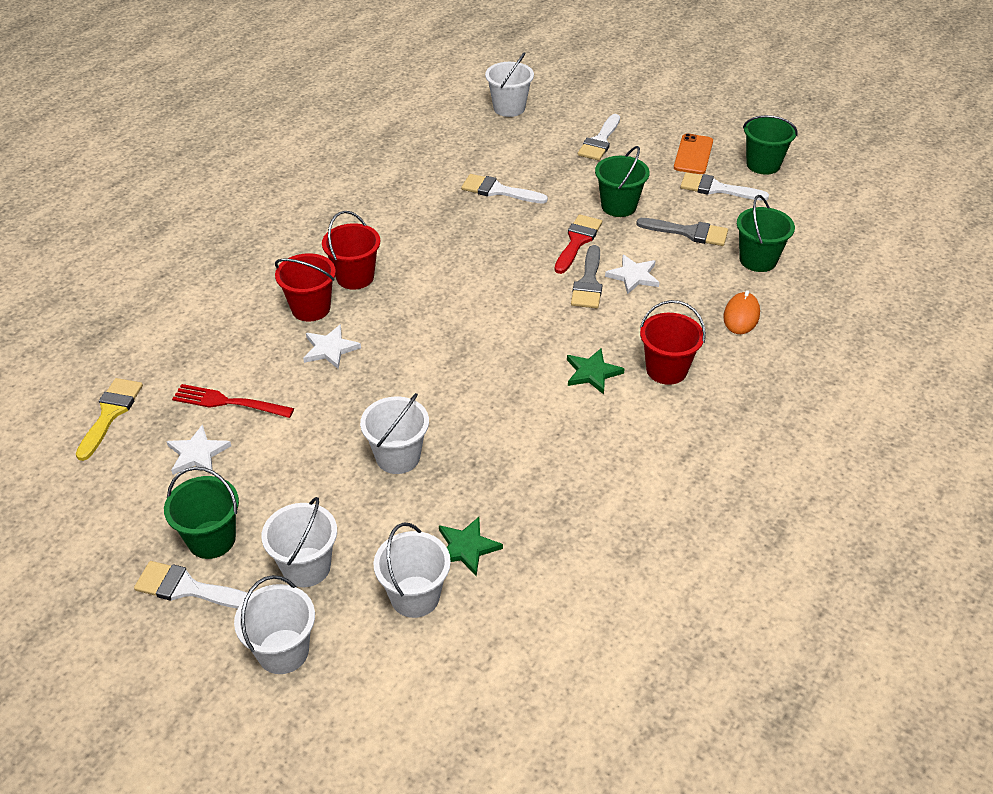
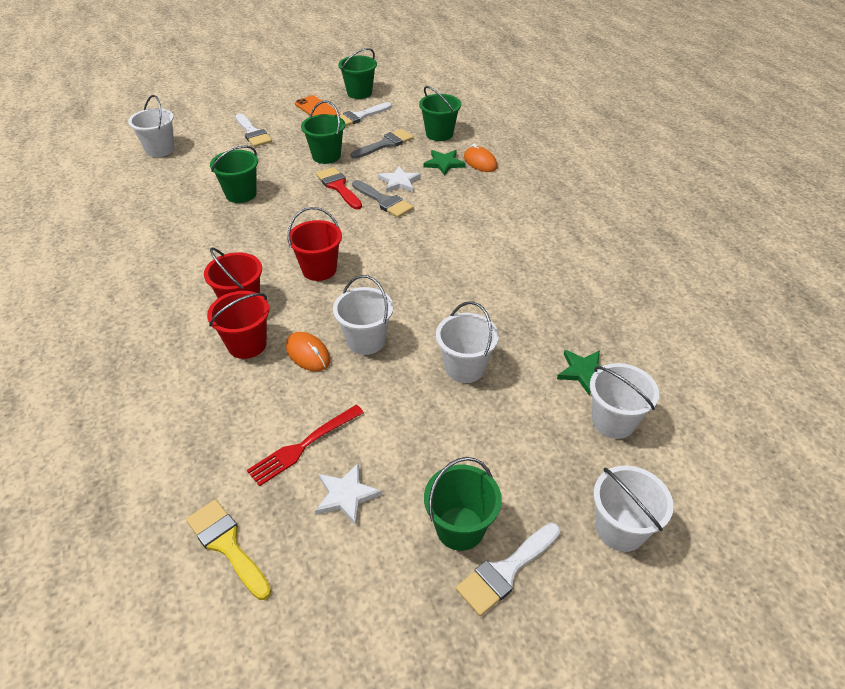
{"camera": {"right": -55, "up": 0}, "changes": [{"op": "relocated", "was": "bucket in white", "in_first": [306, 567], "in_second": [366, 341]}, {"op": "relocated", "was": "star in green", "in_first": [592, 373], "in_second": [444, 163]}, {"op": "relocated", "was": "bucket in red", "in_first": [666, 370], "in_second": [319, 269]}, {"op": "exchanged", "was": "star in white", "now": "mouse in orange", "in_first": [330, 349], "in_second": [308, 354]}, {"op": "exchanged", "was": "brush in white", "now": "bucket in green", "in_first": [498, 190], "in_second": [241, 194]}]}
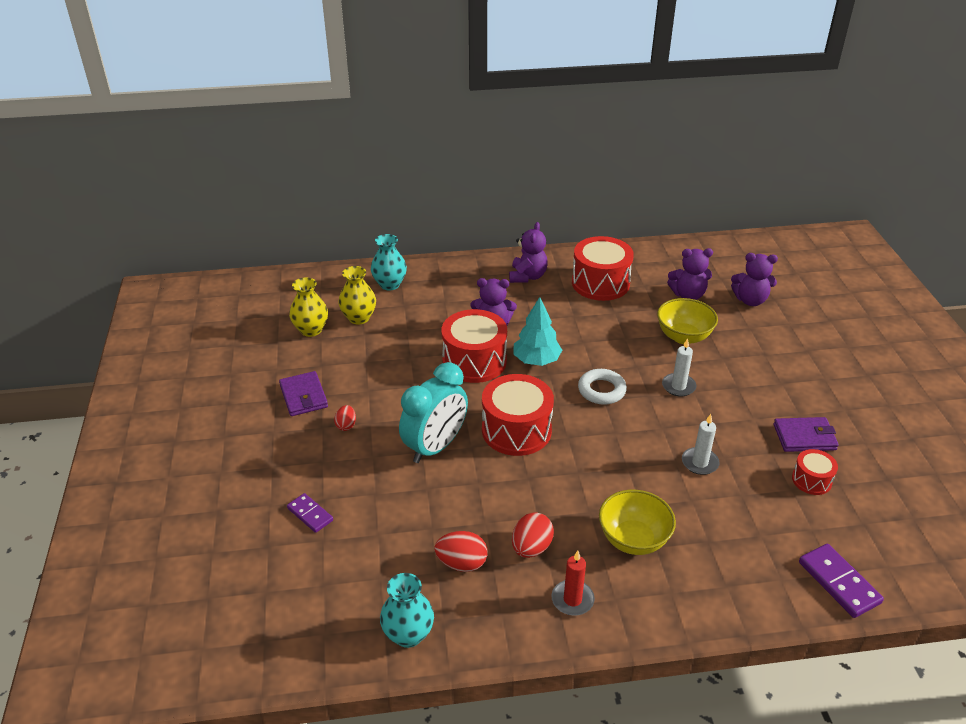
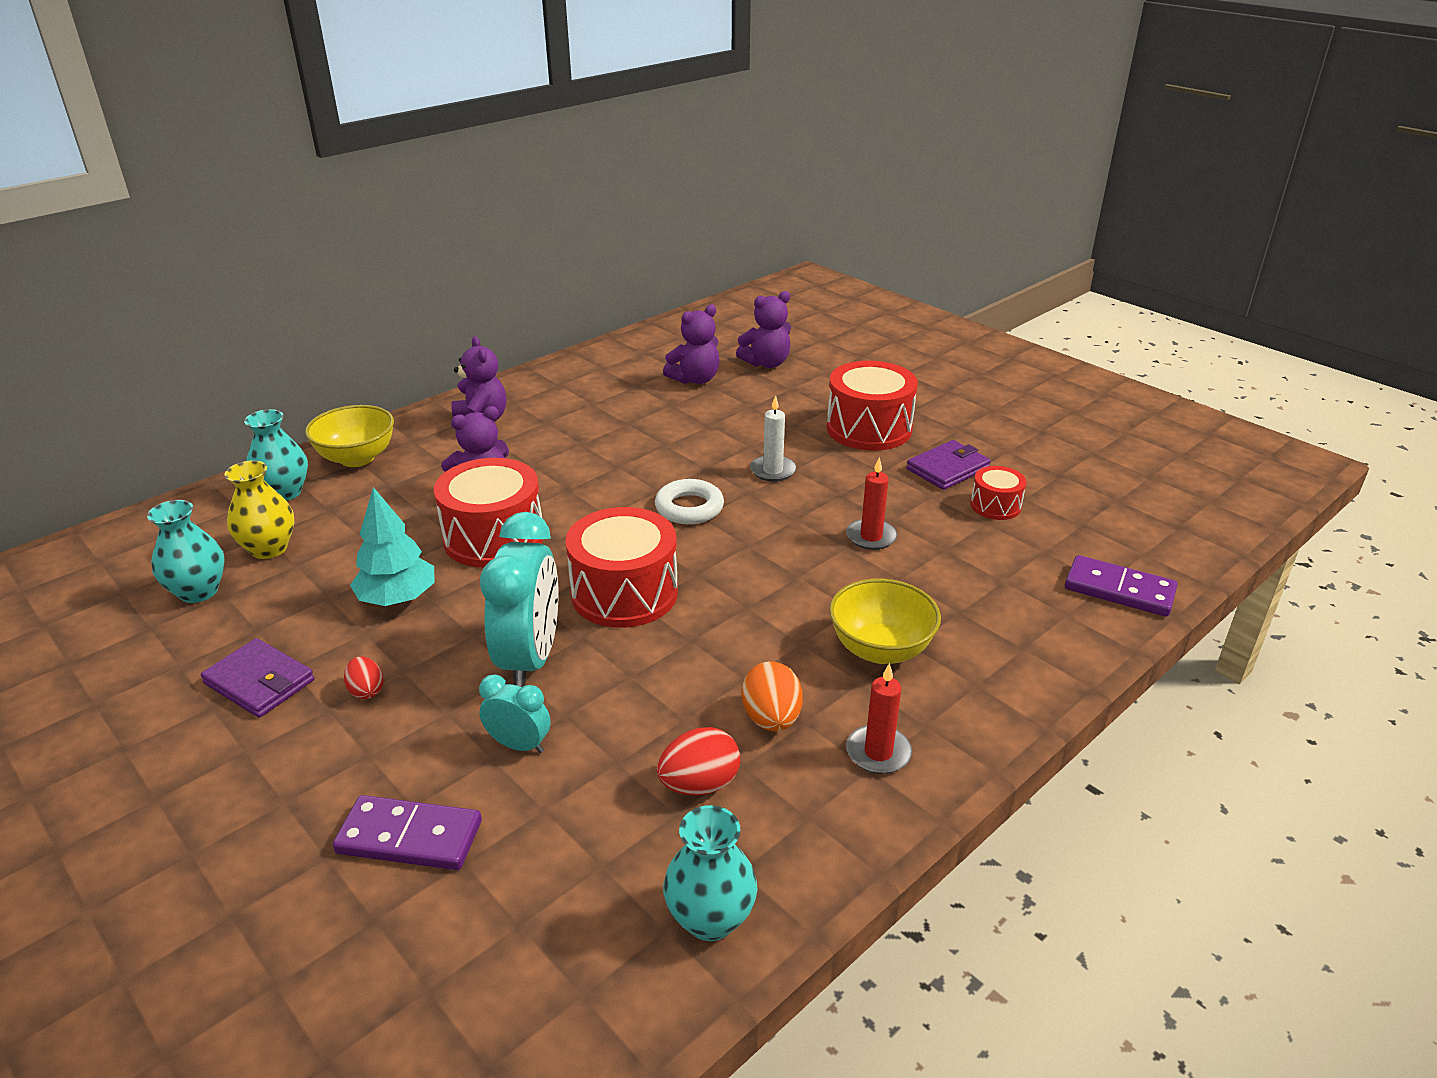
{"camera": {"right": -35, "up": -5}, "changes": [{"op": "appeared", "now": "clock in turquoise", "in_second": [519, 745]}, {"op": "relocated", "was": "tree in turquoise", "in_first": [536, 360], "in_second": [397, 598]}, {"op": "relocated", "was": "drum in red", "in_first": [600, 283], "in_second": [869, 429]}, {"op": "relocated", "was": "bowl in yellow", "in_first": [683, 336], "in_second": [357, 458]}, {"op": "colour", "was": "vase in yellow", "now": "vase in turquoise", "in_first": [311, 330], "in_second": [198, 591]}, {"op": "colour", "was": "egg in red", "now": "egg in orange", "in_first": [531, 548], "in_second": [771, 719]}, {"op": "colour", "was": "candle in white", "now": "candle in red", "in_first": [700, 463], "in_second": [871, 537]}, {"op": "size", "was": "domino in purple", "in_first": [310, 514], "in_second": [409, 837], "ratio": 1.56}]}
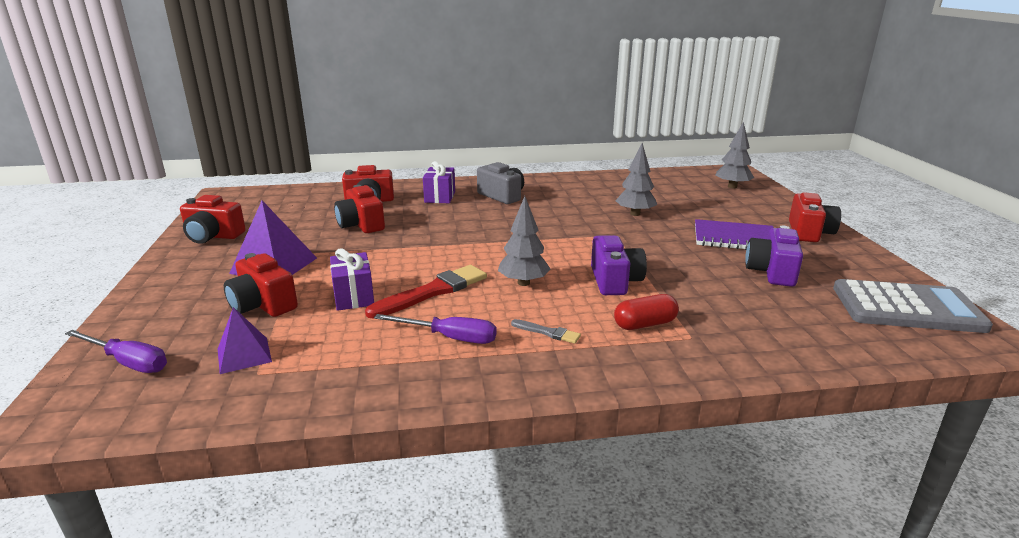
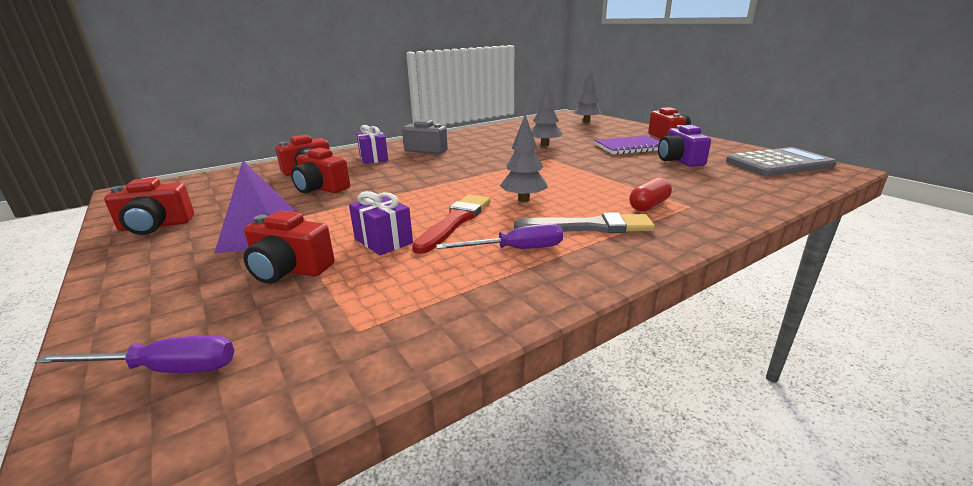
{"camera": {"right": -25, "up": 0}, "changes": [{"op": "missing", "was": "pyramid in purple", "in_first": [244, 355]}, {"op": "missing", "was": "camera in purple", "in_first": [615, 281]}, {"op": "size", "was": "brush in grey", "in_first": [548, 332], "in_second": [589, 227], "ratio": 2.05}]}
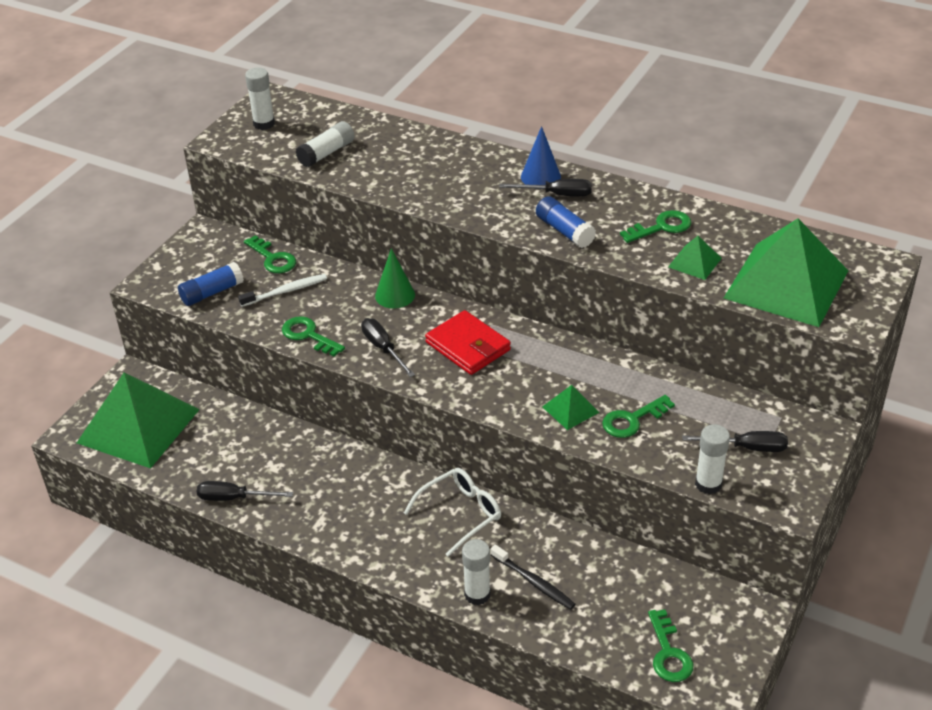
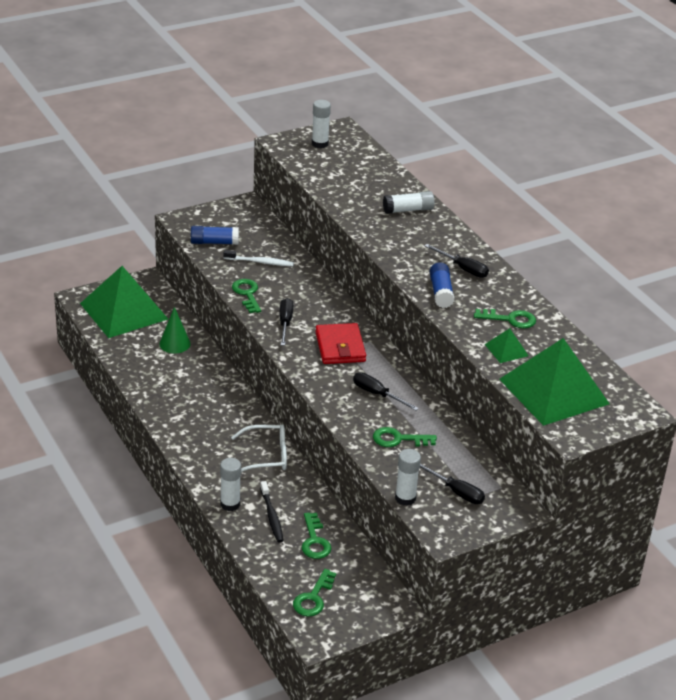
{"camera": {"right": 30, "up": -5}, "changes": [{"op": "missing", "was": "cone in blue", "in_first": [540, 177]}, {"op": "missing", "was": "pyramid in green", "in_first": [570, 409]}, {"op": "relocated", "was": "screwdriver in black", "in_first": [234, 498], "in_second": [377, 394]}, {"op": "relocated", "was": "key in green", "in_first": [273, 258], "in_second": [314, 541]}, {"op": "relocated", "was": "glue stick in white", "in_first": [327, 153], "in_second": [408, 210]}, {"op": "relocated", "was": "cone in green", "in_first": [395, 295], "in_second": [175, 344]}]}
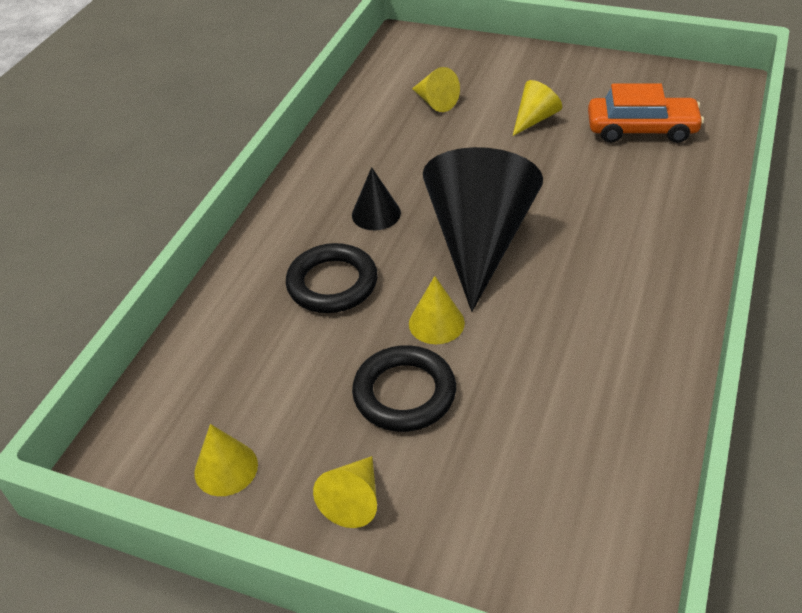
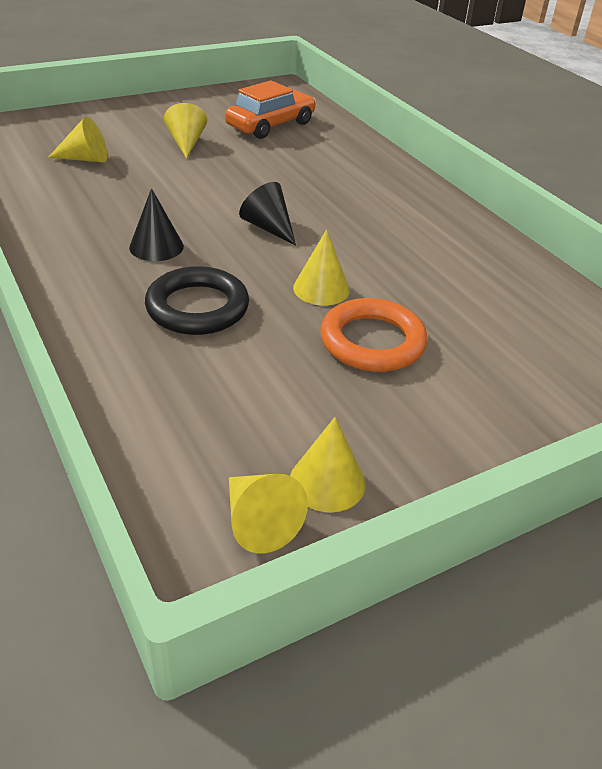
{"camera": {"right": -55, "up": -5}, "changes": [{"op": "relocated", "was": "cone in yellow", "in_first": [354, 500], "in_second": [258, 522]}, {"op": "colour", "was": "ring in black", "now": "ring in orange", "in_first": [404, 393], "in_second": [372, 341]}, {"op": "size", "was": "cone in black", "in_first": [479, 241], "in_second": [268, 228], "ratio": 0.44}]}
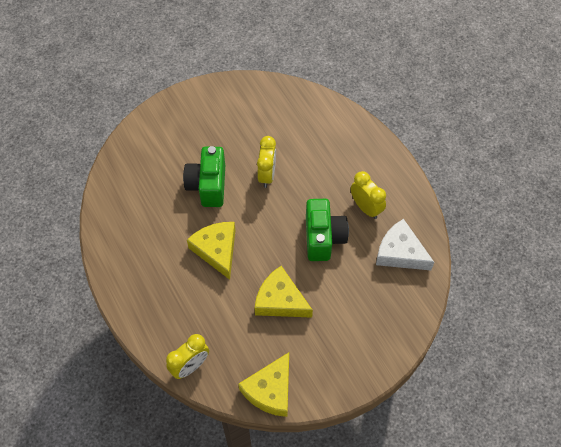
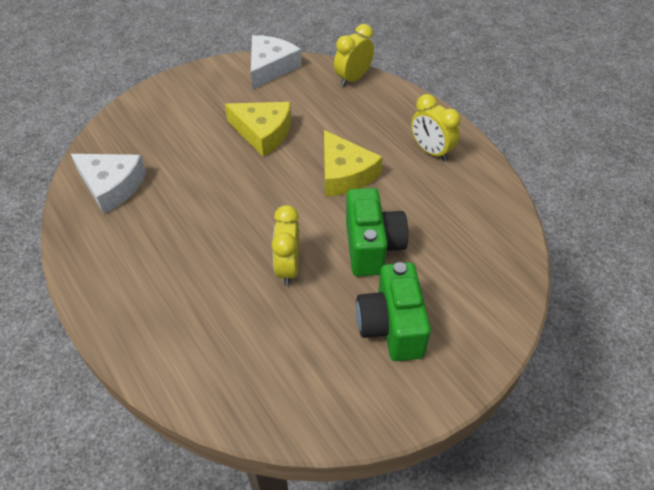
{"camera": {"right": 175, "up": -10}, "changes": [{"op": "relocated", "was": "camera in green", "in_first": [323, 238], "in_second": [391, 326]}, {"op": "relocated", "was": "clock in yellow", "in_first": [366, 208], "in_second": [431, 151]}, {"op": "colour", "was": "cheese in yellow", "now": "cheese in white", "in_first": [270, 390], "in_second": [270, 67]}]}
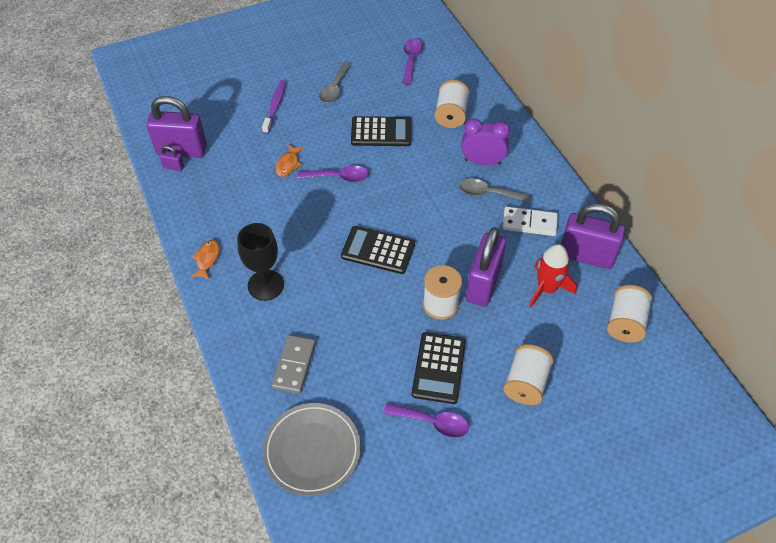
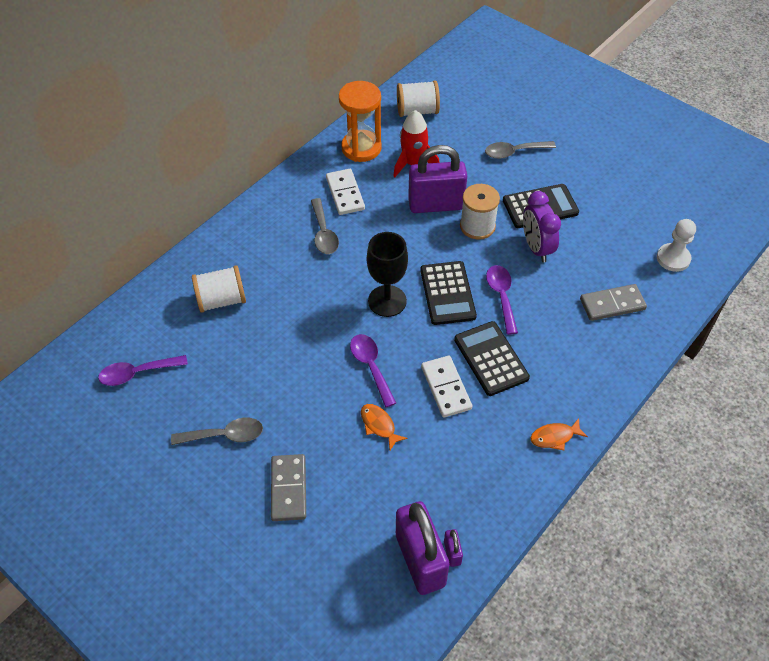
{"camera": {"right": -115, "up": 0}, "changes": [{"op": "appeared", "now": "domino in white", "in_second": [446, 388]}, {"op": "relocated", "was": "goblet in black", "in_first": [266, 285], "in_second": [387, 301]}, {"op": "relocated", "was": "calculator in black", "in_first": [381, 132], "in_second": [491, 358]}, {"op": "relocated", "was": "spoon in purple", "in_first": [432, 422], "in_second": [501, 296]}, {"op": "relocated", "was": "clock in purple", "in_first": [482, 162], "in_second": [536, 248]}, {"op": "exchanged", "was": "toothbrush in purple", "now": "domino in grey", "in_first": [275, 106], "in_second": [289, 489]}, {"op": "exchanged", "was": "plate in grey", "now": "pawn in white", "in_first": [312, 450], "in_second": [673, 258]}, {"op": "exchanged", "was": "spool in white", "now": "spoon in grey", "in_first": [526, 383], "in_second": [514, 152]}, {"op": "exchanged", "was": "padlock in purple", "now": "hourglass in orange", "in_first": [586, 256], "in_second": [361, 148]}, {"op": "spun", "was": "fish in orange", "in_first": [288, 164], "in_second": [379, 425], "clockwise": -120}]}
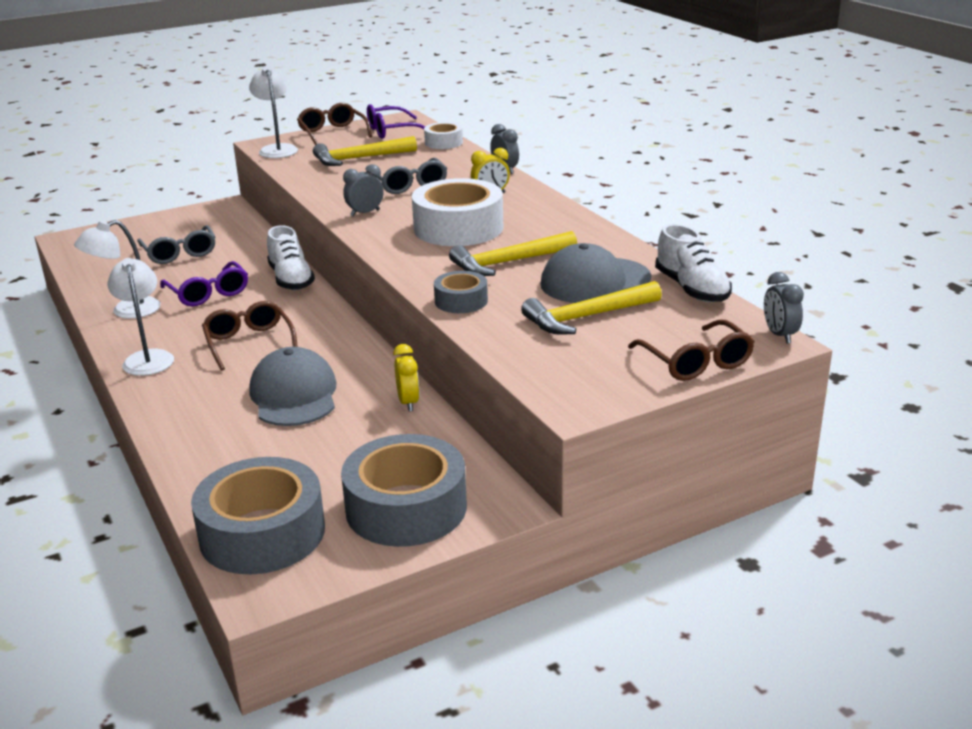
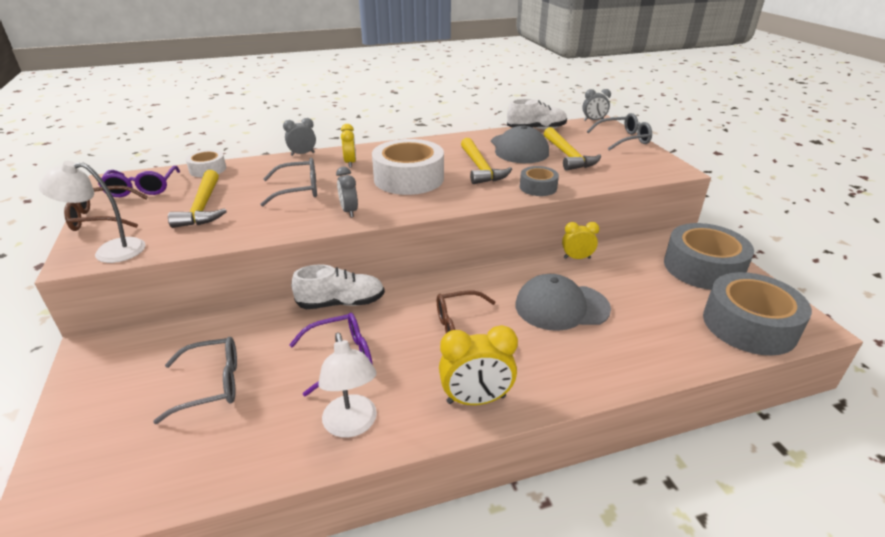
{"camera": {"right": -80, "up": 5}, "changes": [{"op": "exchanged", "was": "lamp in white", "now": "clock in yellow", "in_first": [147, 358], "in_second": [476, 399]}, {"op": "colour", "was": "glasses in brown", "now": "glasses in grey", "in_first": [696, 362], "in_second": [623, 139]}]}
